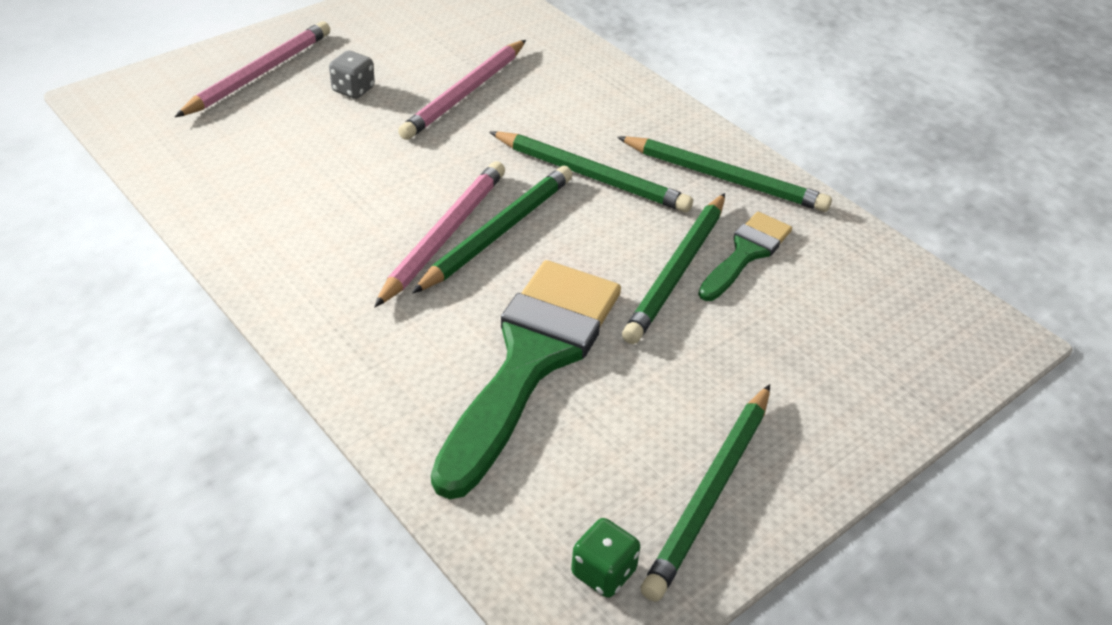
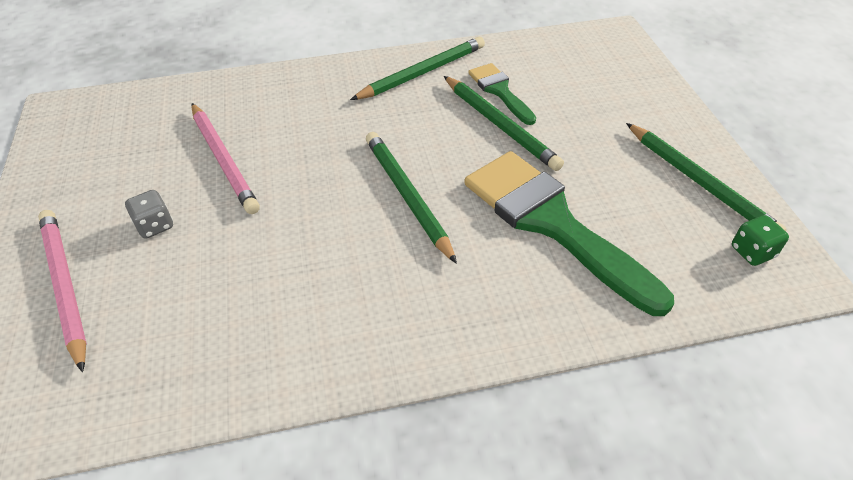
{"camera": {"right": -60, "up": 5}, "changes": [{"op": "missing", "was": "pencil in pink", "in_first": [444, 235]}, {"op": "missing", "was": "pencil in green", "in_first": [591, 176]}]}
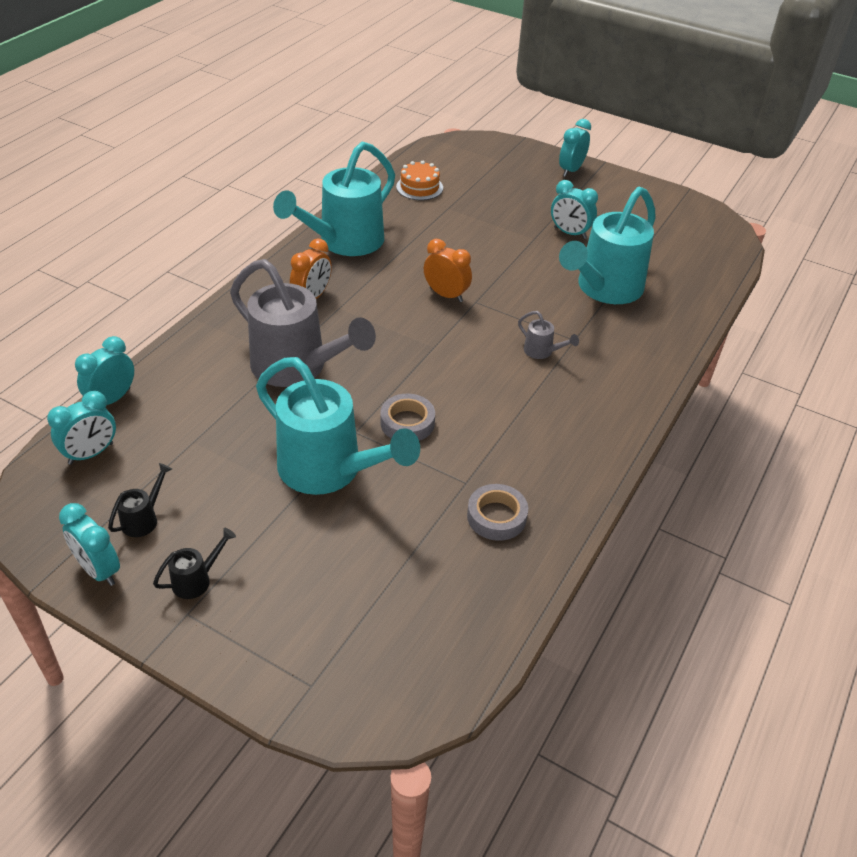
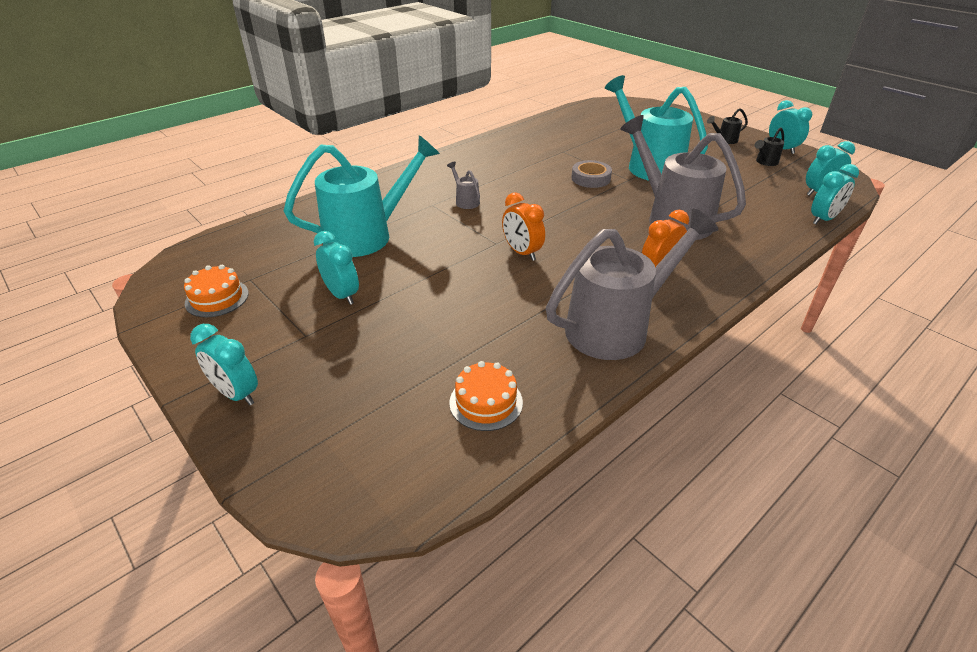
{"camera": {"right": -160, "up": -5}, "changes": [{"op": "missing", "was": "tape in grey", "in_first": [496, 517]}, {"op": "appeared", "now": "cake in orange", "in_second": [217, 298]}, {"op": "colour", "was": "watering can in turquoise", "now": "watering can in grey", "in_first": [344, 242], "in_second": [616, 327]}, {"op": "spun", "was": "clock in turquoise", "in_first": [571, 170], "in_second": [236, 394], "clockwise": 75}]}
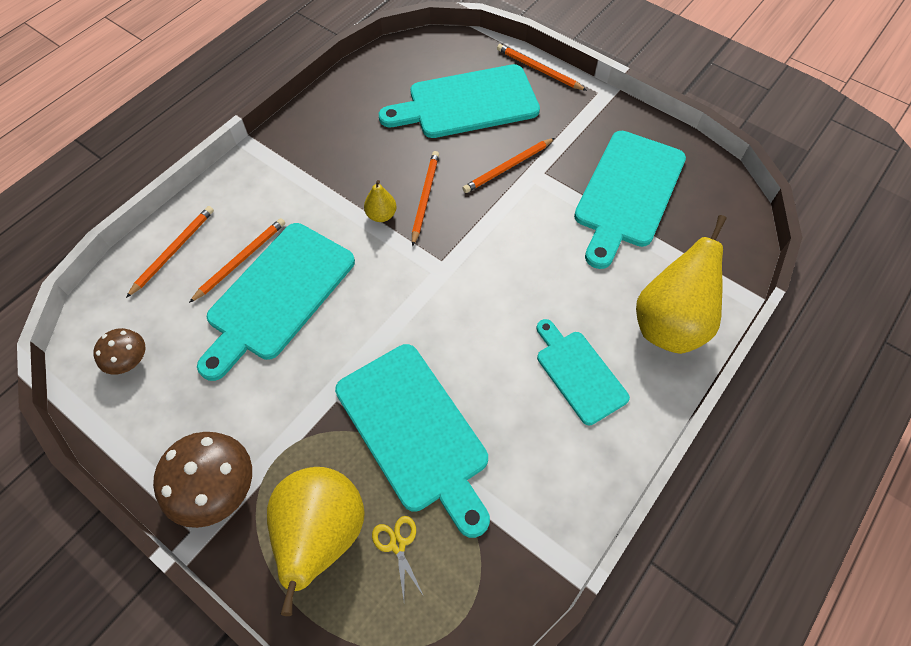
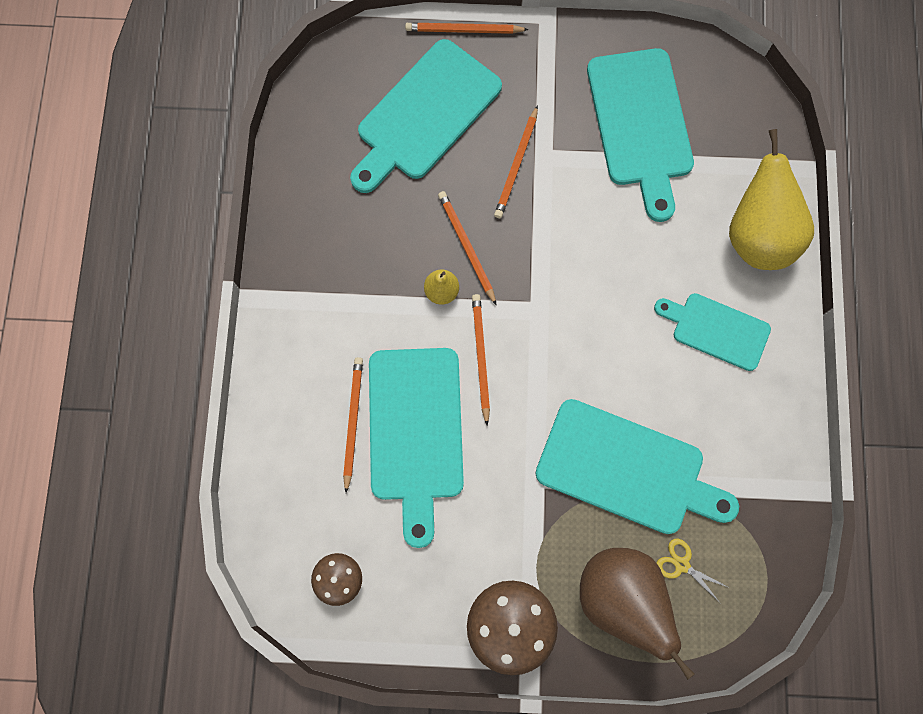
{"camera": {"right": -35, "up": 15}, "changes": [{"op": "relocated", "was": "pencil in orange", "in_first": [173, 251], "in_second": [480, 357]}, {"op": "colour", "was": "pear in yellow", "now": "pear in brown", "in_first": [322, 533], "in_second": [620, 597]}]}
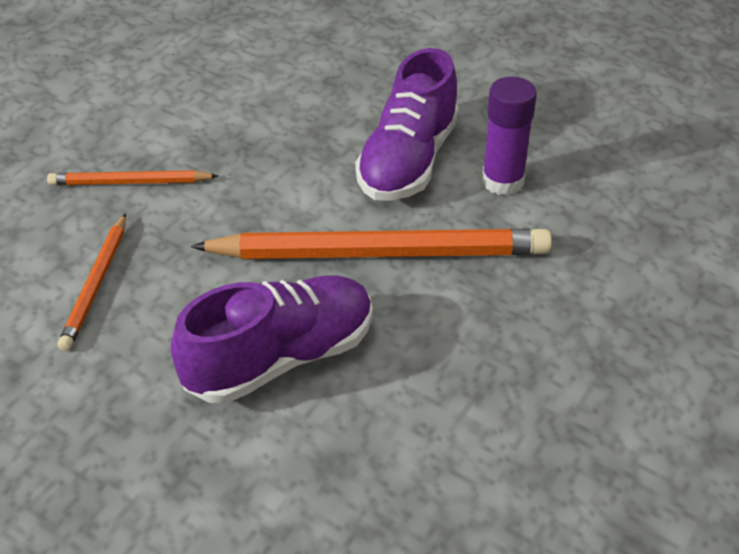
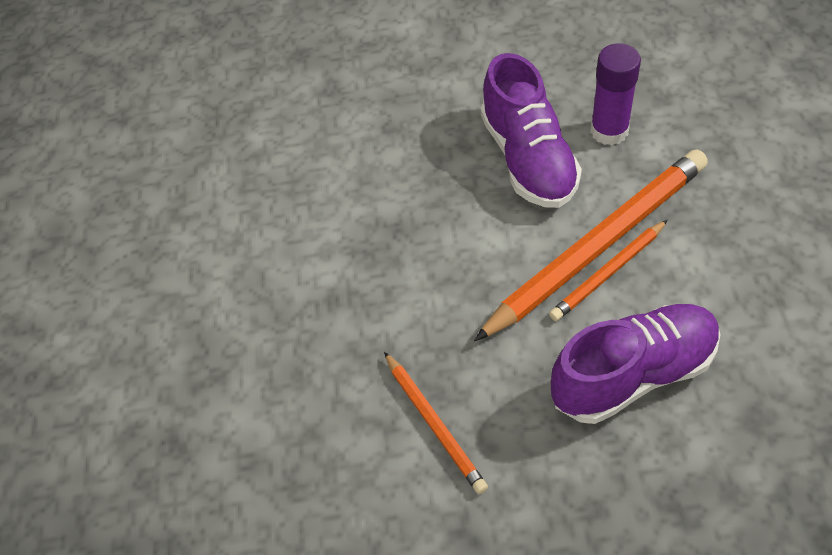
{"camera": {"right": -35, "up": 10}, "changes": [{"op": "relocated", "was": "pencil in orange", "in_first": [130, 182], "in_second": [608, 273]}, {"op": "spun", "was": "shoe in purple", "in_first": [281, 358], "in_second": [633, 375], "clockwise": 45}]}
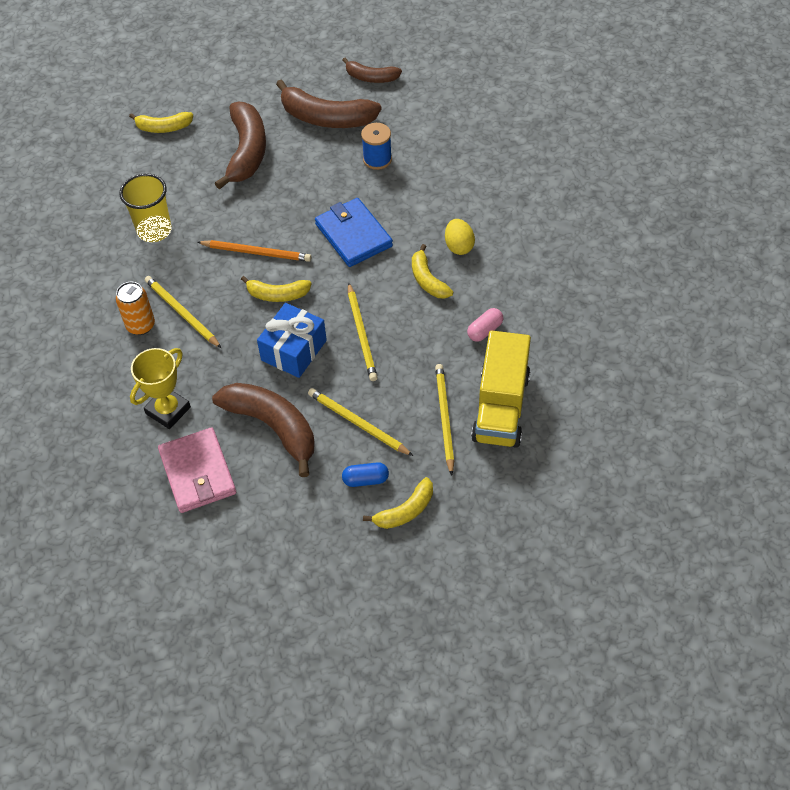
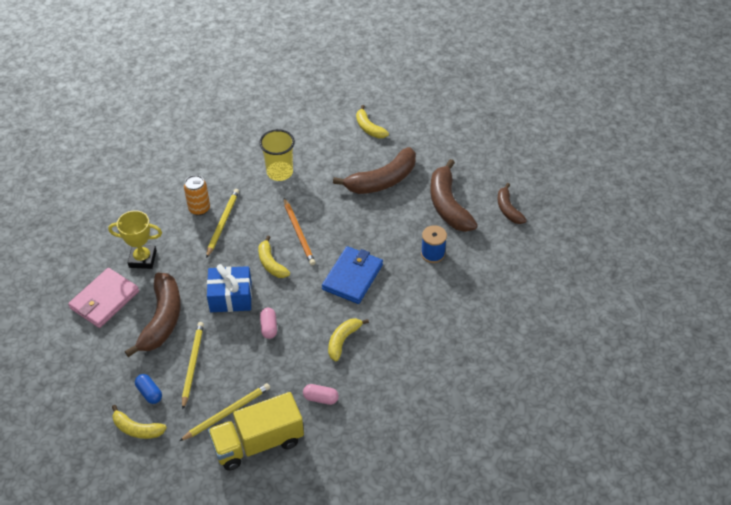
{"camera": {"right": 55, "up": -5}, "changes": [{"op": "missing", "was": "egg in yellow", "in_first": [459, 246]}, {"op": "exchanged", "was": "pencil in yellow", "now": "capsule in pink", "in_first": [362, 334], "in_second": [269, 327]}]}
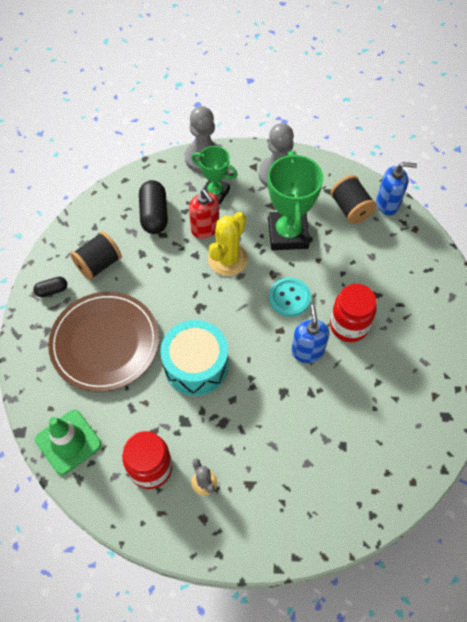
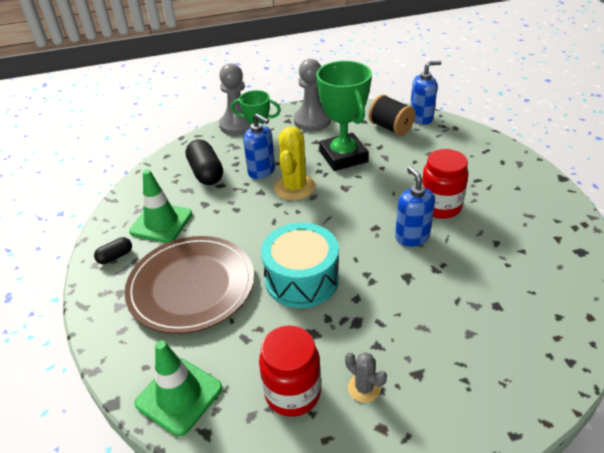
{"camera": {"right": -15, "up": -20}, "changes": [{"op": "missing", "was": "button in turquoise", "in_first": [289, 298]}, {"op": "exchanged", "was": "spool in black", "now": "traffic cone in green", "in_first": [99, 264], "in_second": [161, 223]}, {"op": "colour", "was": "soap dispenser in red", "now": "soap dispenser in blue", "in_first": [205, 229], "in_second": [261, 171]}]}
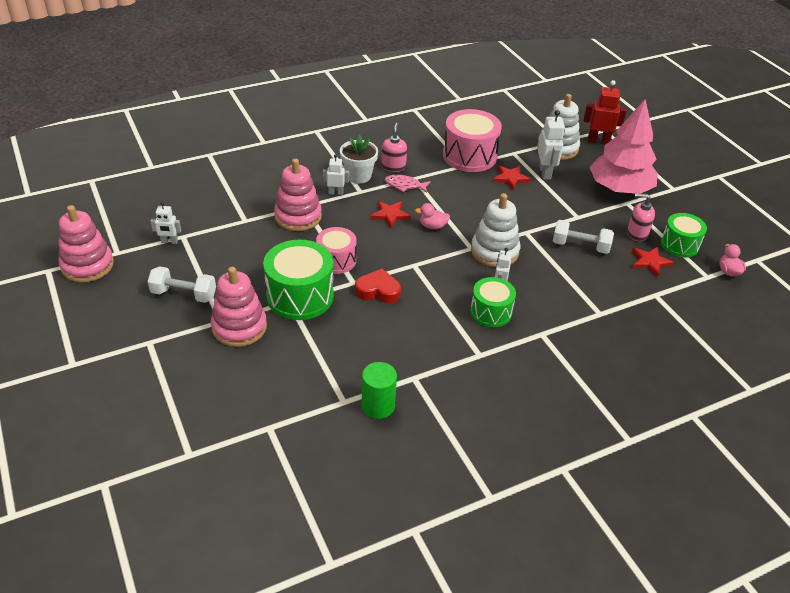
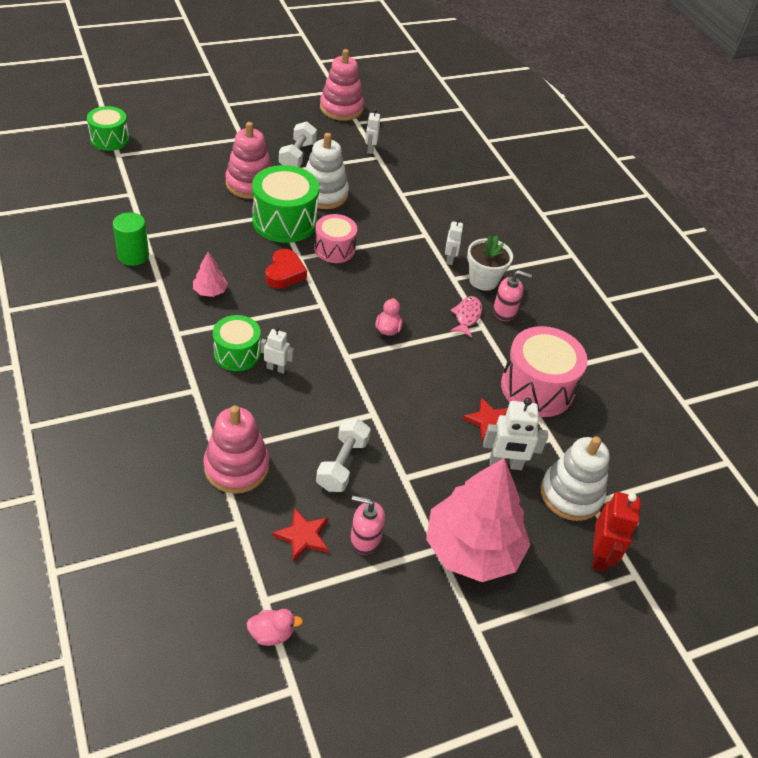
{"camera": {"right": 90, "up": 5}, "changes": [{"op": "missing", "was": "star in red", "in_first": [390, 215]}, {"op": "appeared", "now": "tree in pink", "in_second": [210, 291]}, {"op": "relocated", "was": "stacking toy in pink", "in_first": [298, 217], "in_second": [236, 467]}, {"op": "relocated", "was": "stacking toy in white", "in_first": [494, 251], "in_second": [323, 194]}, {"op": "relocated", "was": "drum in green", "in_first": [679, 245], "in_second": [109, 139]}, {"op": "spun", "was": "soap dispenser in pink", "in_first": [637, 234], "in_second": [365, 539], "clockwise": -90}]}
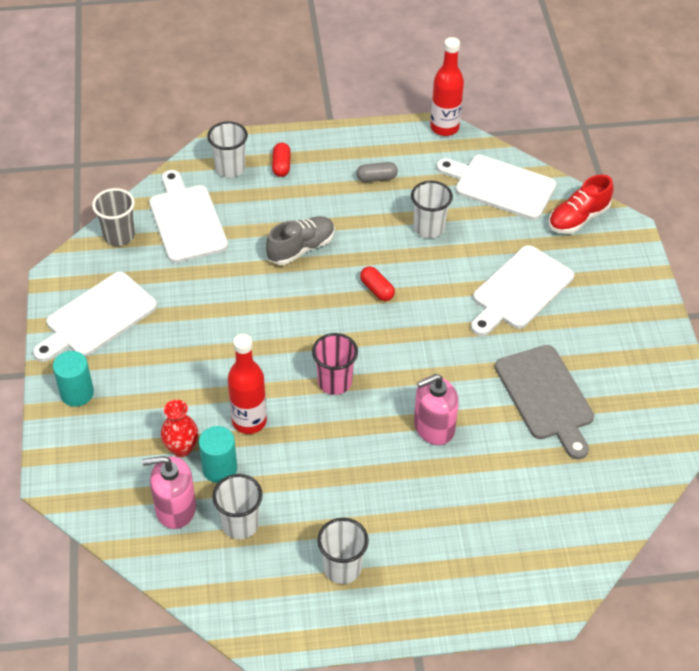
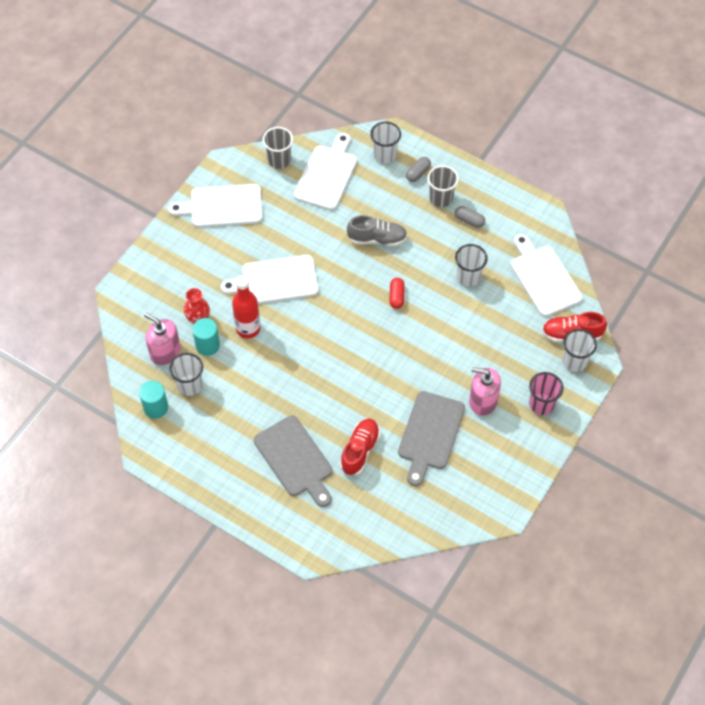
{"camera": {"right": 40, "up": 10}, "changes": [{"op": "missing", "was": "bottle in red", "in_first": [444, 128]}, {"op": "appeared", "now": "cutting board in grey", "in_second": [295, 459]}, {"op": "appeared", "now": "shoe in red", "in_second": [360, 451]}, {"op": "appeared", "now": "cup in grey", "in_second": [441, 198]}, {"op": "relocated", "was": "cylinder in turquoise", "in_first": [77, 393], "in_second": [156, 407]}, {"op": "relocated", "was": "cup in pink", "in_first": [334, 382], "in_second": [541, 404]}, {"op": "relocated", "was": "cup in white", "in_first": [342, 568], "in_second": [574, 361]}, {"op": "relocated", "was": "soap dispenser in pink", "in_first": [433, 427], "in_second": [483, 401]}, {"op": "relocated", "was": "cutting board in white", "in_first": [520, 290], "in_second": [276, 280]}, {"op": "colour", "was": "capsule in red", "now": "capsule in grey", "in_first": [281, 166], "in_second": [418, 173]}]}
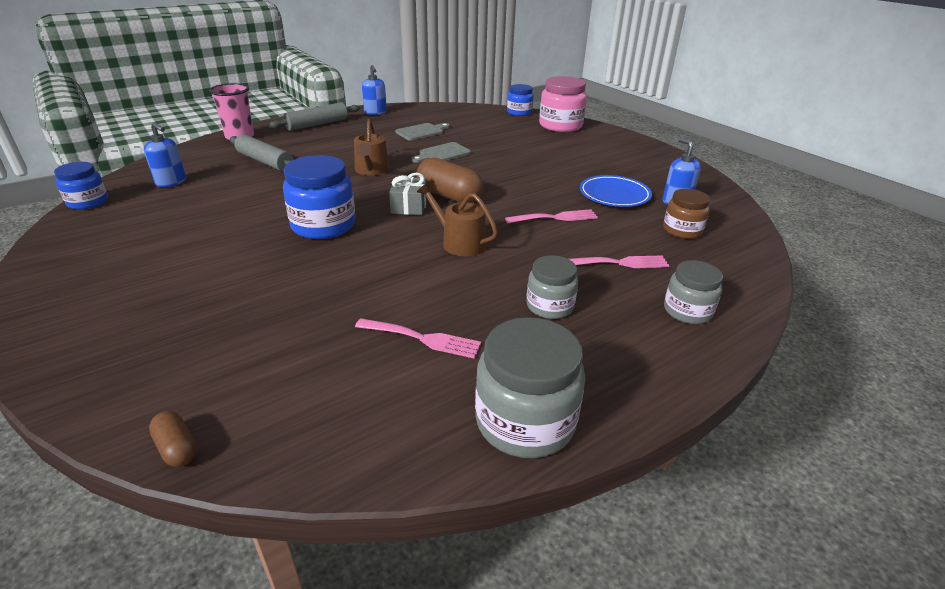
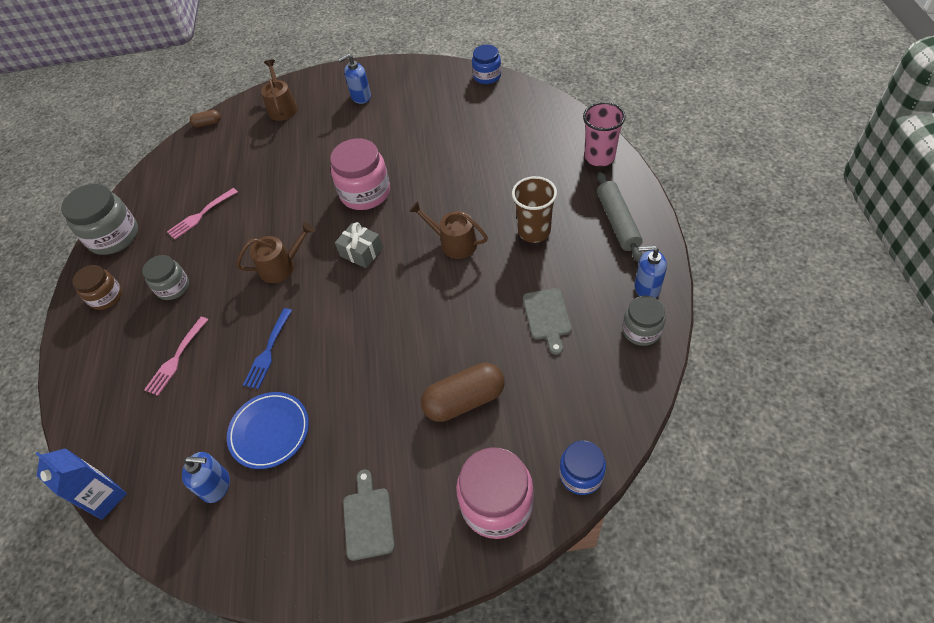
{"camera": {"right": 125, "up": 20}, "changes": [{"op": "missing", "was": "rolling pin in grey", "in_first": [265, 161]}, {"op": "appeared", "now": "carton in blue", "in_second": [105, 498]}, {"op": "appeared", "now": "watering can in brown", "in_second": [282, 107]}, {"op": "appeared", "now": "cup in brown", "in_second": [534, 231]}, {"op": "relocated", "was": "soap dispenser in blue", "in_first": [171, 182], "in_second": [361, 97]}, {"op": "relocated", "was": "cutting board in grey", "in_first": [442, 153], "in_second": [368, 519]}, {"op": "relocated", "was": "capsule in brown", "in_first": [449, 196], "in_second": [464, 400]}, {"op": "relocated", "was": "jar in brown", "in_first": [682, 230], "in_second": [106, 297]}, {"op": "relocated", "was": "jar in grey", "in_first": [687, 311], "in_second": [641, 330]}, {"op": "colour", "was": "jar in blue", "now": "jar in pink", "in_first": [323, 225], "in_second": [365, 193]}, {"op": "colour", "was": "fork in pink", "now": "fork in blue", "in_first": [555, 218], "in_second": [268, 351]}]}
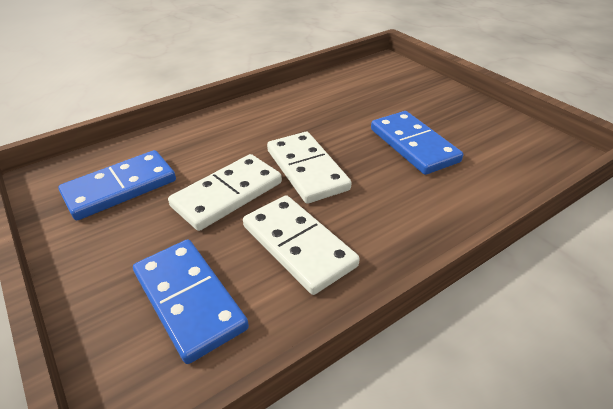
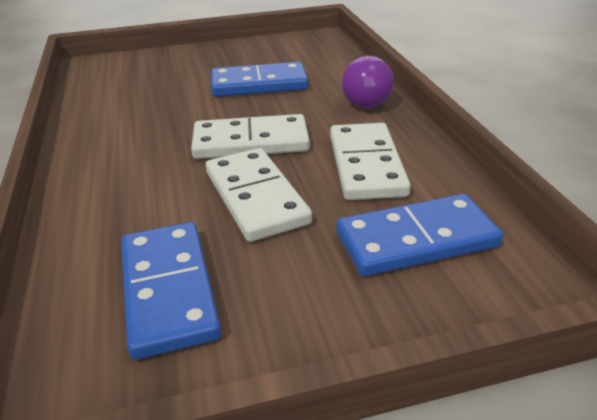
{"camera": {"right": -70, "up": -5}, "changes": [{"op": "appeared", "now": "light bulb in purple", "in_second": [363, 98]}, {"op": "spun", "was": "domino in white", "in_first": [298, 245], "in_second": [366, 165], "clockwise": -75}]}
